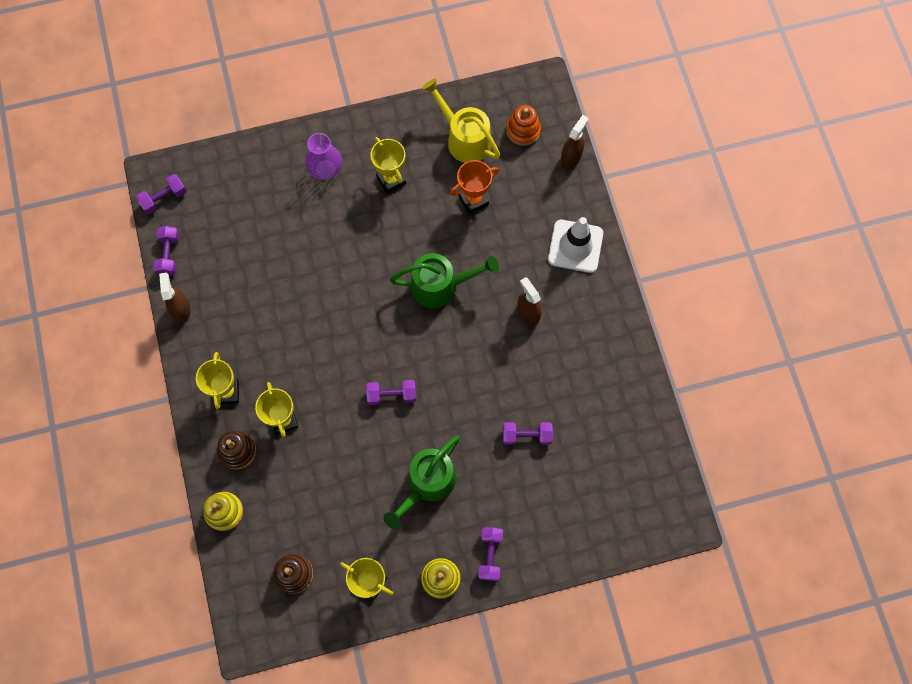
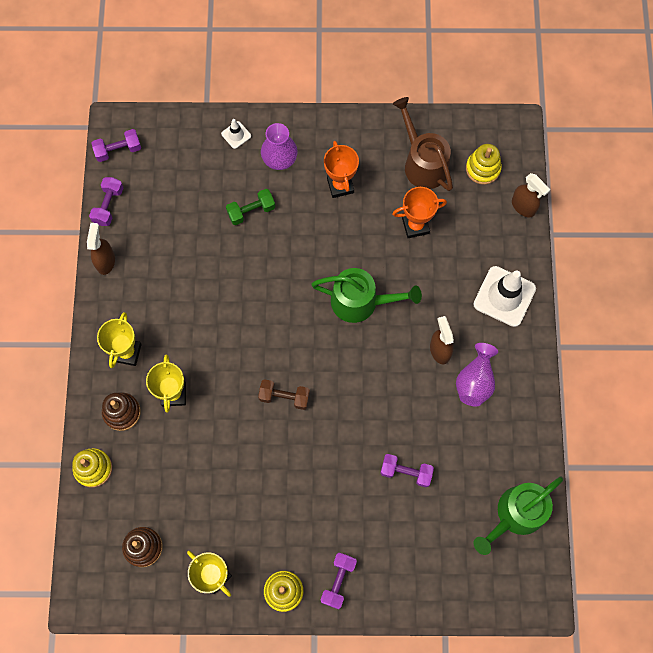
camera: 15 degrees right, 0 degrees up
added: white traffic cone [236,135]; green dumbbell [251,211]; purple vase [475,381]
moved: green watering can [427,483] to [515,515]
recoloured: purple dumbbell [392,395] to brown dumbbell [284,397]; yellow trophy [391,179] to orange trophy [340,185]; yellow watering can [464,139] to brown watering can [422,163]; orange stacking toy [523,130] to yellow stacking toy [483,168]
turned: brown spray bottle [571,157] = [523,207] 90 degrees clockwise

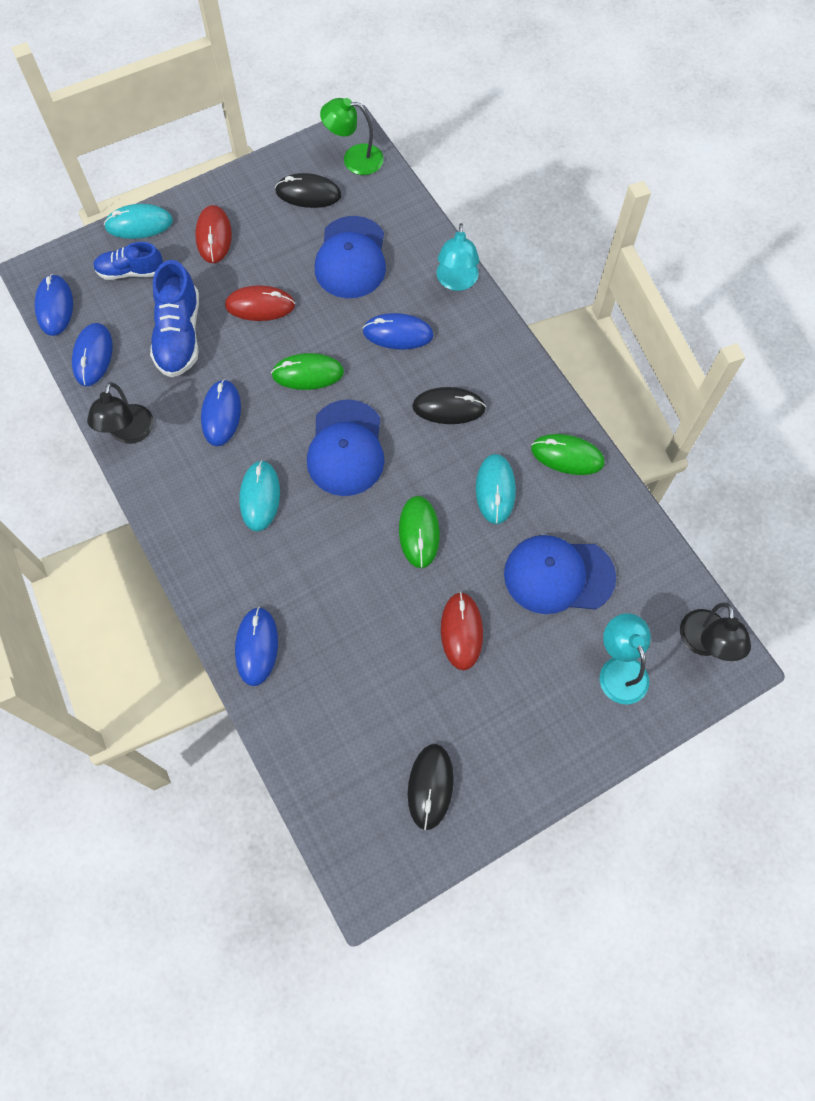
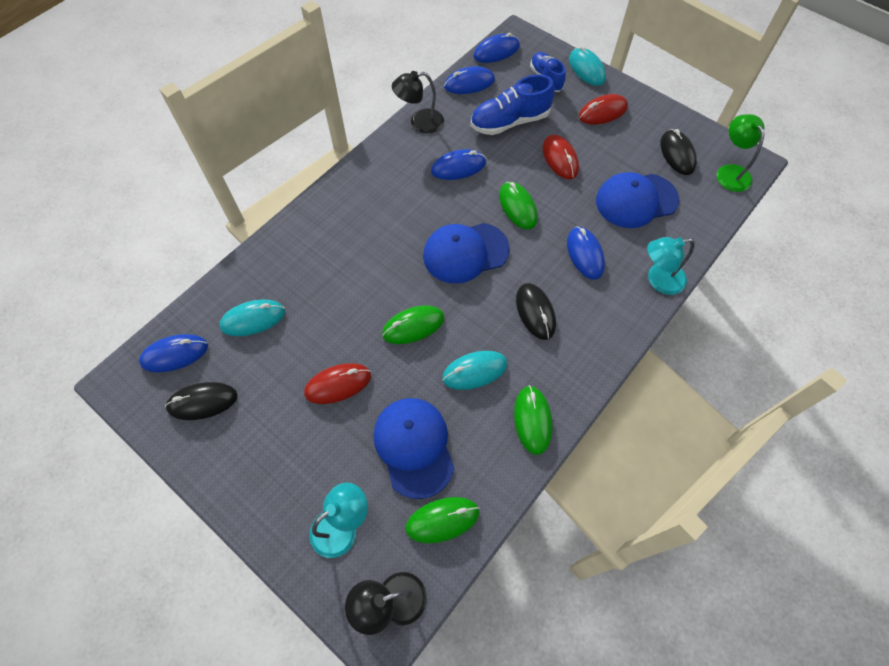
camera: 70 degrees right, 5 degrees down
added: green mouse [442,520]
moved: blue mouse [257,647] to [175,354]; turquoise mouse [260,497] to [253,319]

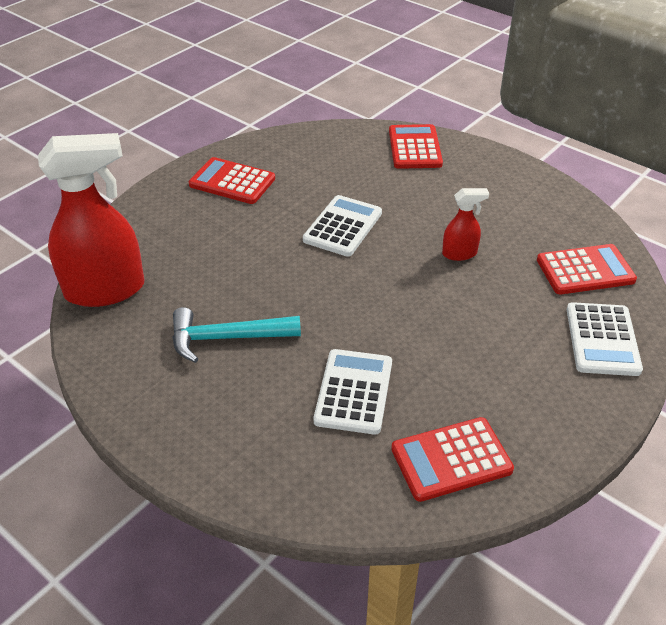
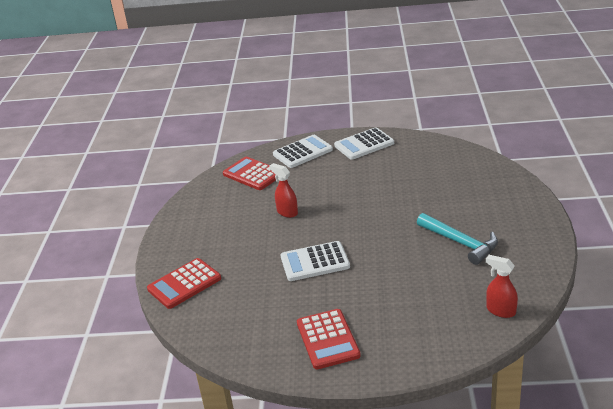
camera: 125 degrees left, 10 degrees down
removed: red calculator [451,459]
moved: white calculator [354,392] to [364,144]
resized: red spray bottle [106,290] = [500,311] x0.47

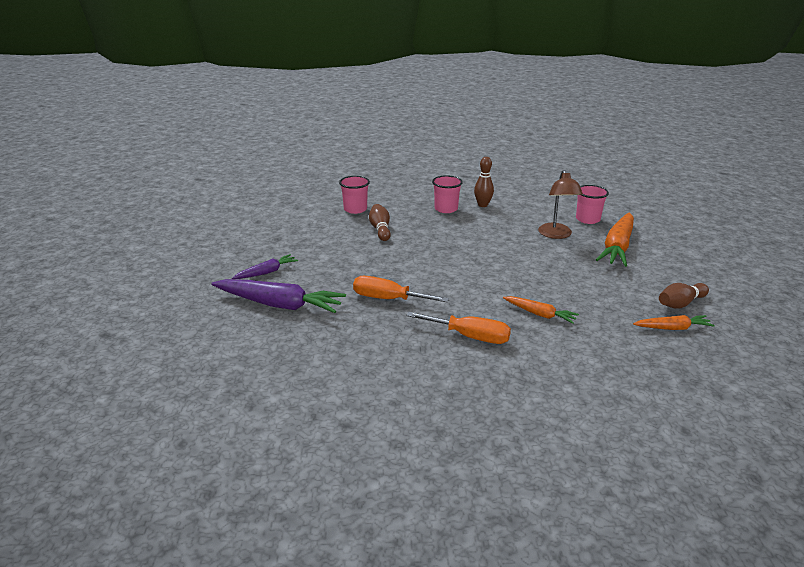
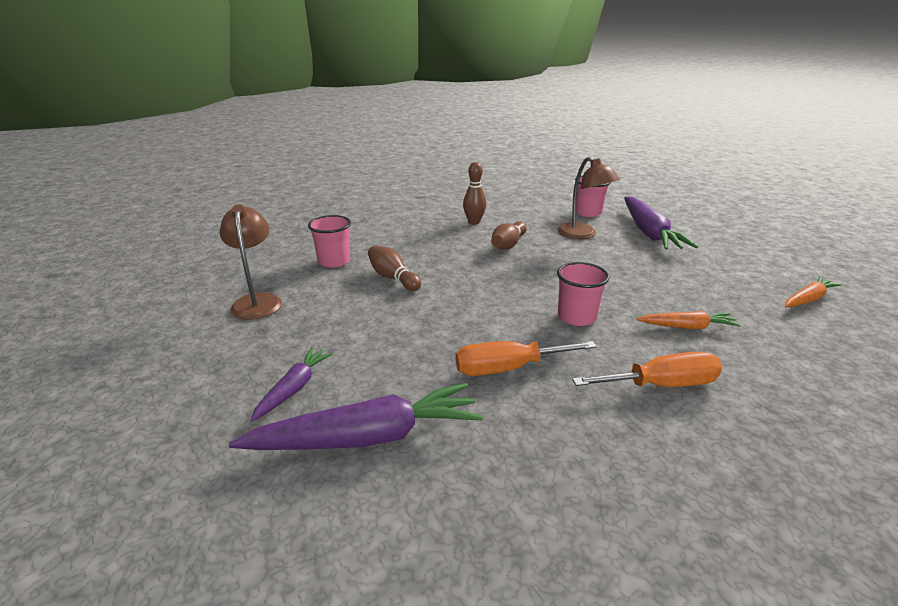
camera: 30 degrees left, 0 degrees up
added: brown lamp [257,301]
moved: pink cup [446,209] to [576,317]; brown bowling pin [680,303] to [508,245]
recoloured: orange carrot [617,247] to purple carrot [649,232]

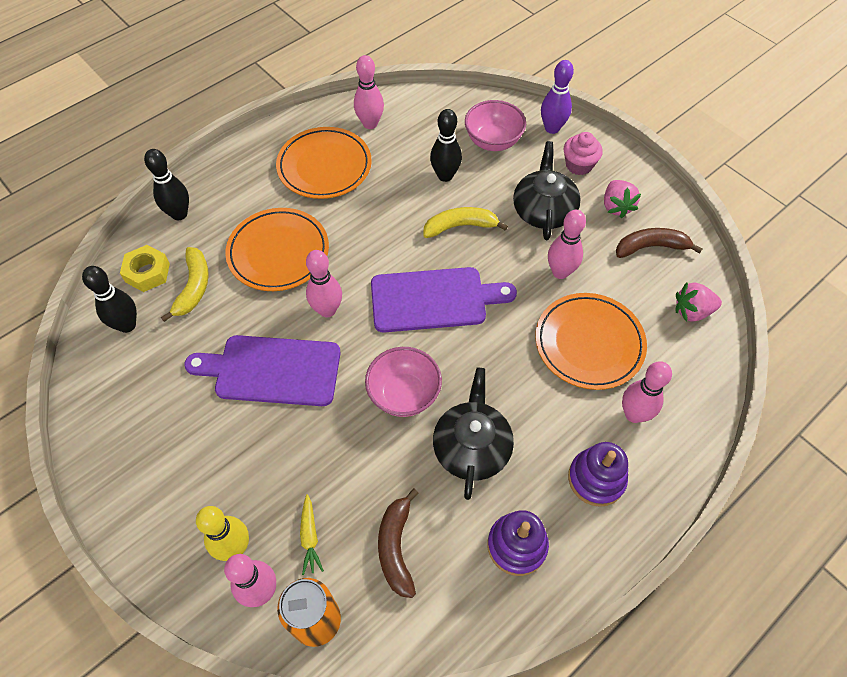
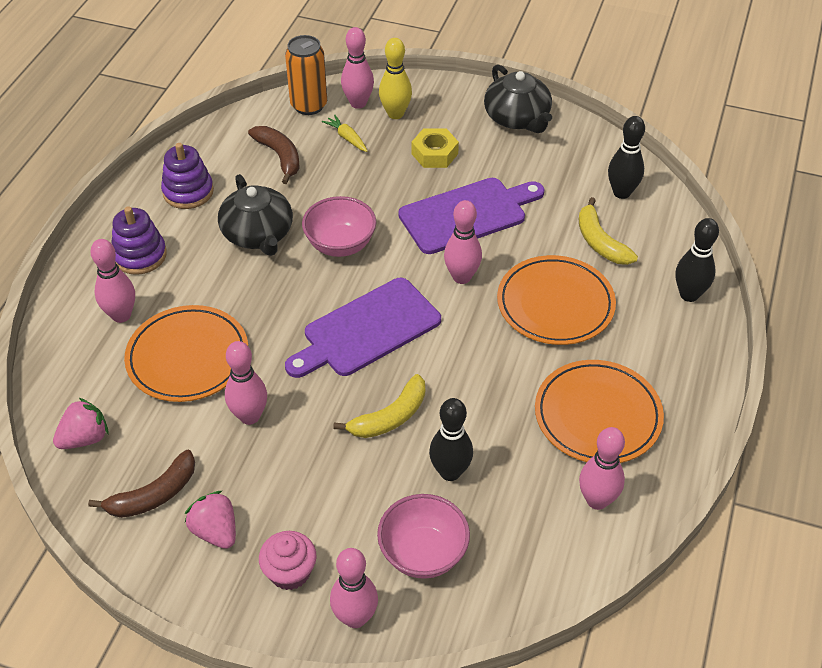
camera: 150 degrees right, 10 degrees down
moved: yellow nut [147,272] to [434,154]; black teapot [543,210] to [517,118]
recoloured: purple bowling pin [552,128] to pink bowling pin [355,617]

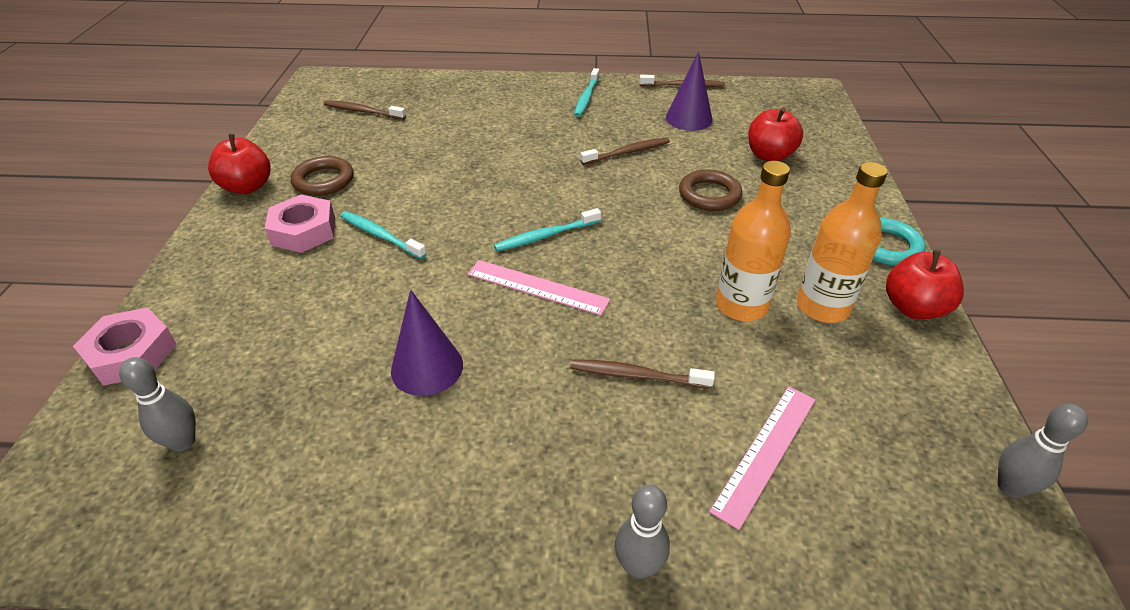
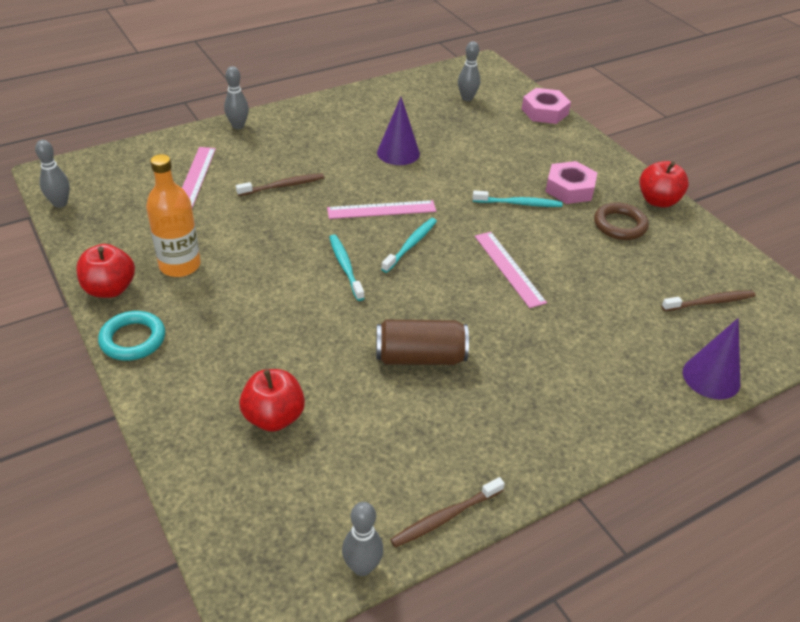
camera: 145 degrees right, 0 degrees up
removed: brown ring [709,195]; orange bottle [741,305]
added: grey bowling pin [362,567]; pink ruler [509,268]
moved: turquoise toothbrush [586,97] to [345,267]; purple cone [689,118] to [711,377]
replaced: brown toothbrush [627,152] to brown can [420,357]

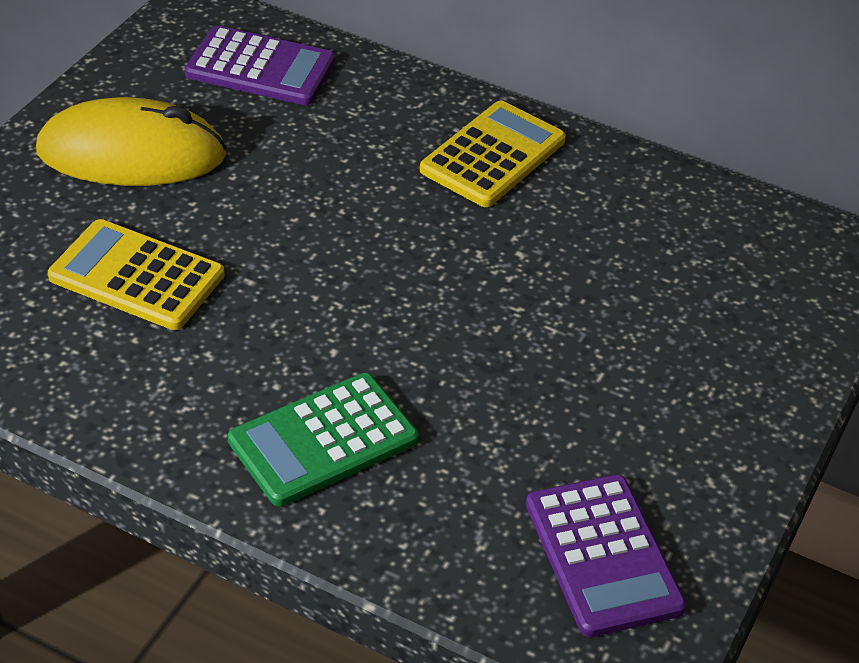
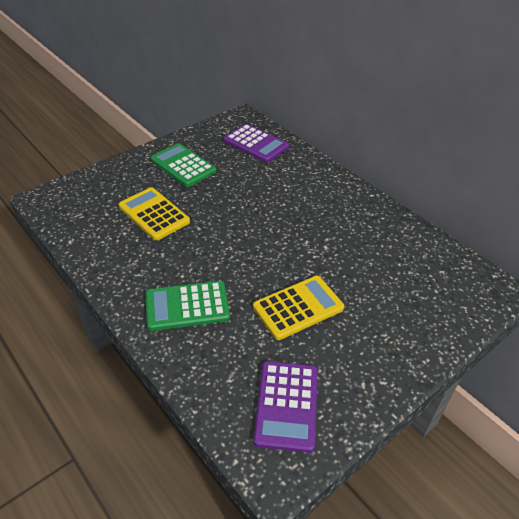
camera: 25 degrees right, 0 degrees up
moved: yellow calculator [493,155] to [298,307]
replaced: yellow mouse [131,154] to green calculator [183,165]

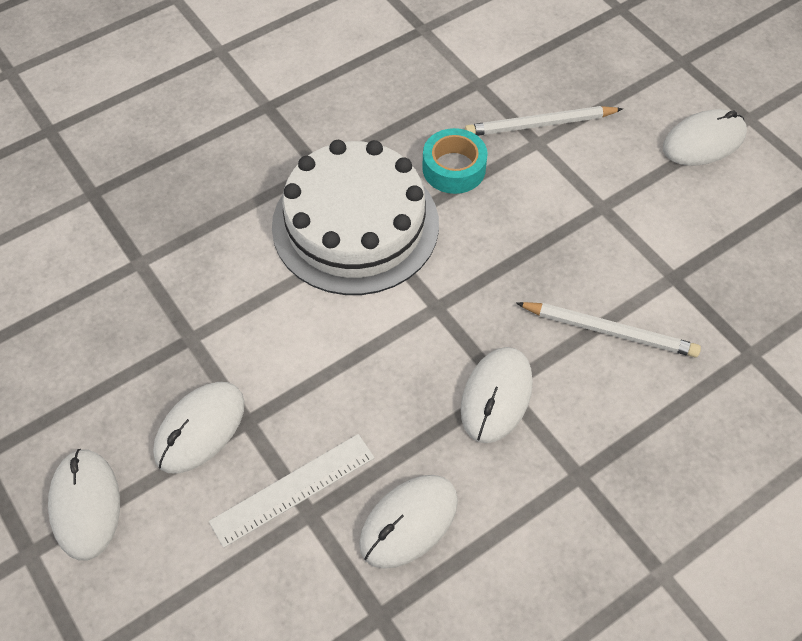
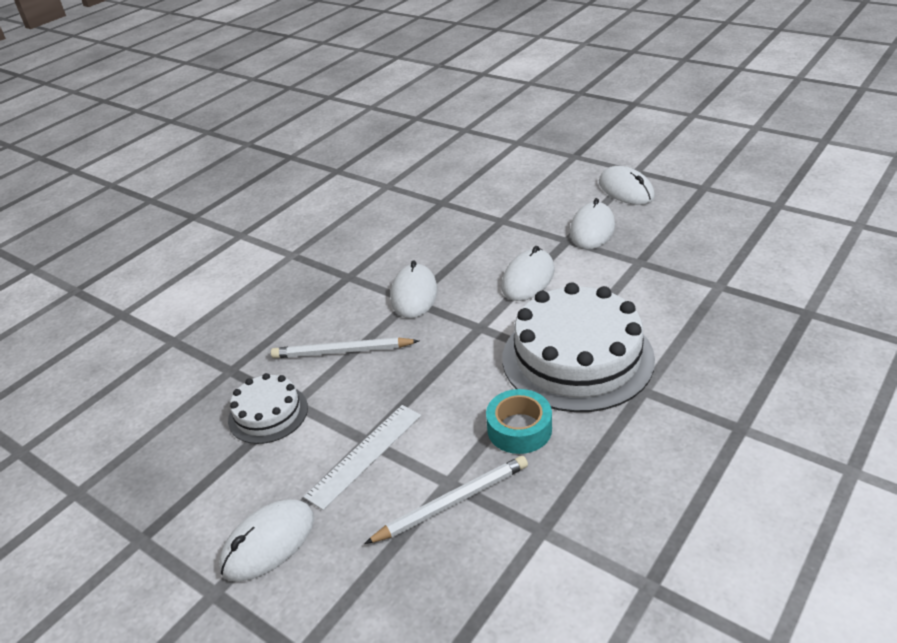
camera: 165 degrees right, 20 degrees down
added: white cake [268,413]
moved: white ruler [293,489] to [364,455]; white mouse [409,522] to [528,279]

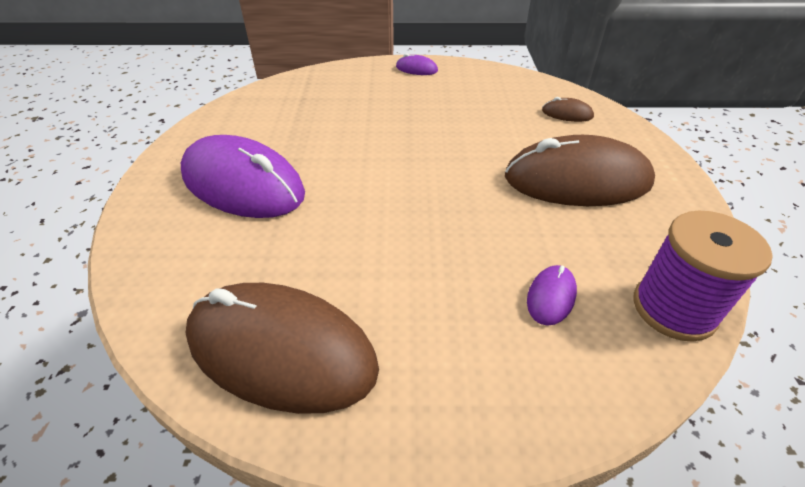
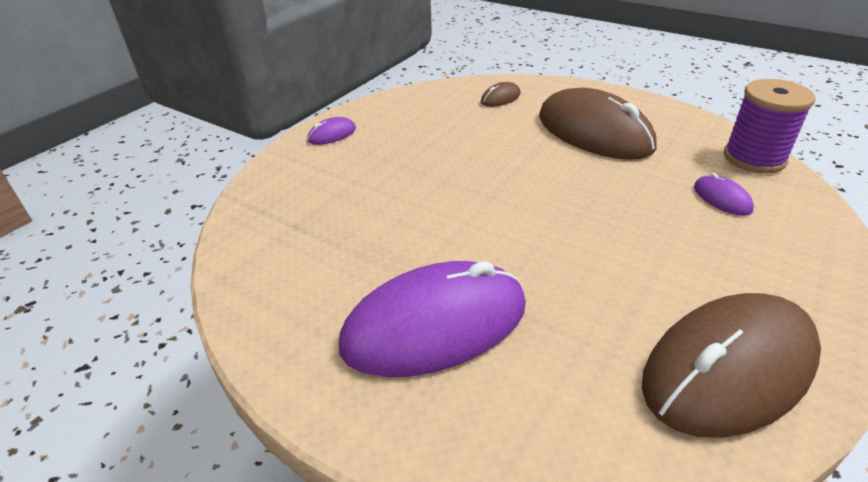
camera: 55 degrees left, 5 degrees down
turned: brown mouse [577,180] = [594,132] 75 degrees counterclockwise

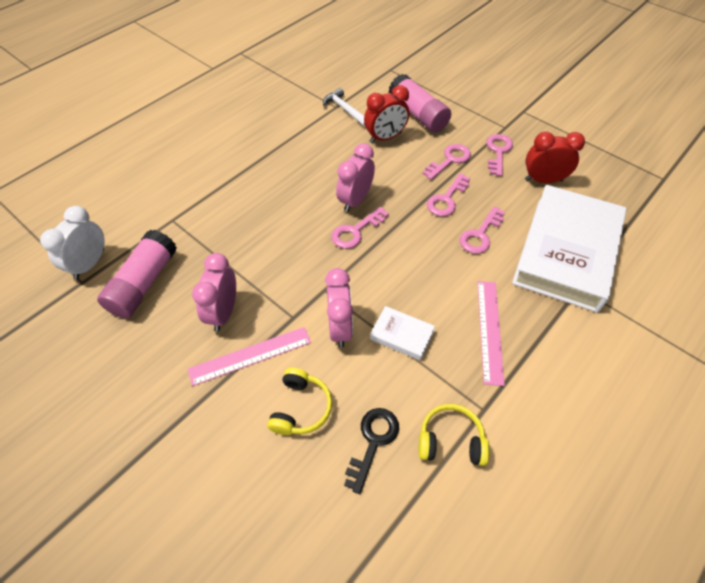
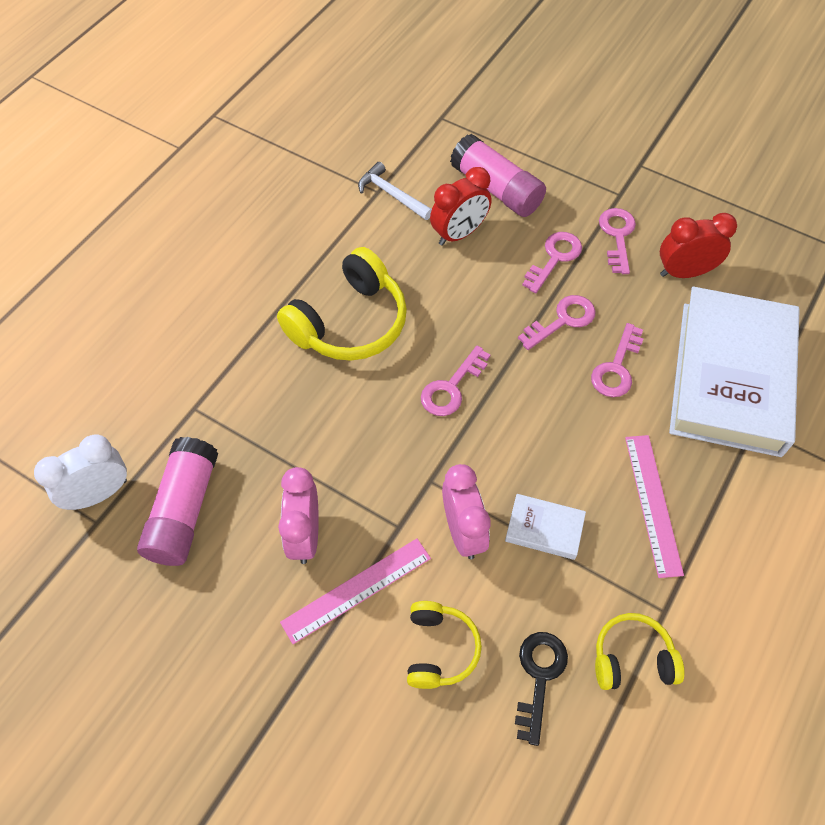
camera: 10 degrees left, 5 degrees up
removed: pink clock [355,200]
added: yellow headphones [349,323]
turned: white clock [90,264] = [99,494] 45 degrees clockwise; pink key [446,199] = [562,320] 150 degrees counterclockwise

